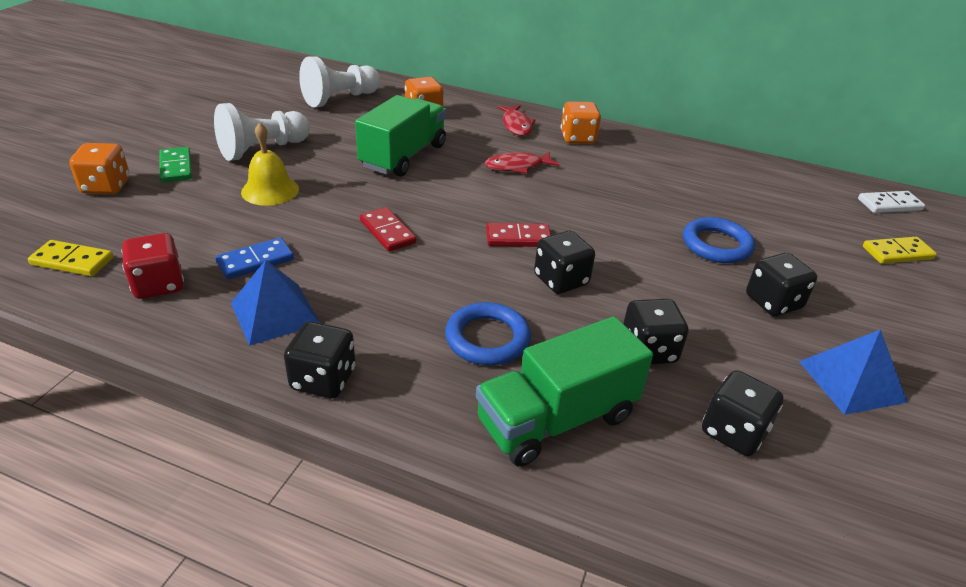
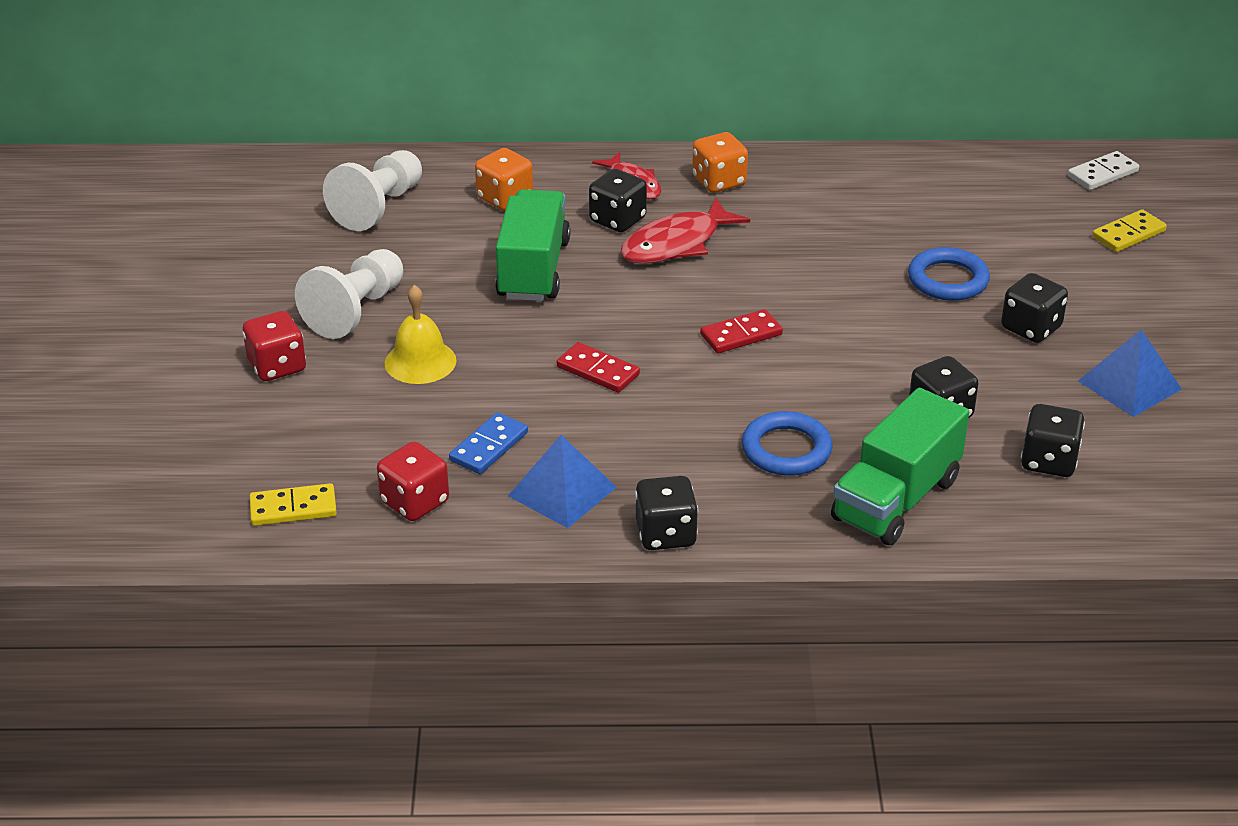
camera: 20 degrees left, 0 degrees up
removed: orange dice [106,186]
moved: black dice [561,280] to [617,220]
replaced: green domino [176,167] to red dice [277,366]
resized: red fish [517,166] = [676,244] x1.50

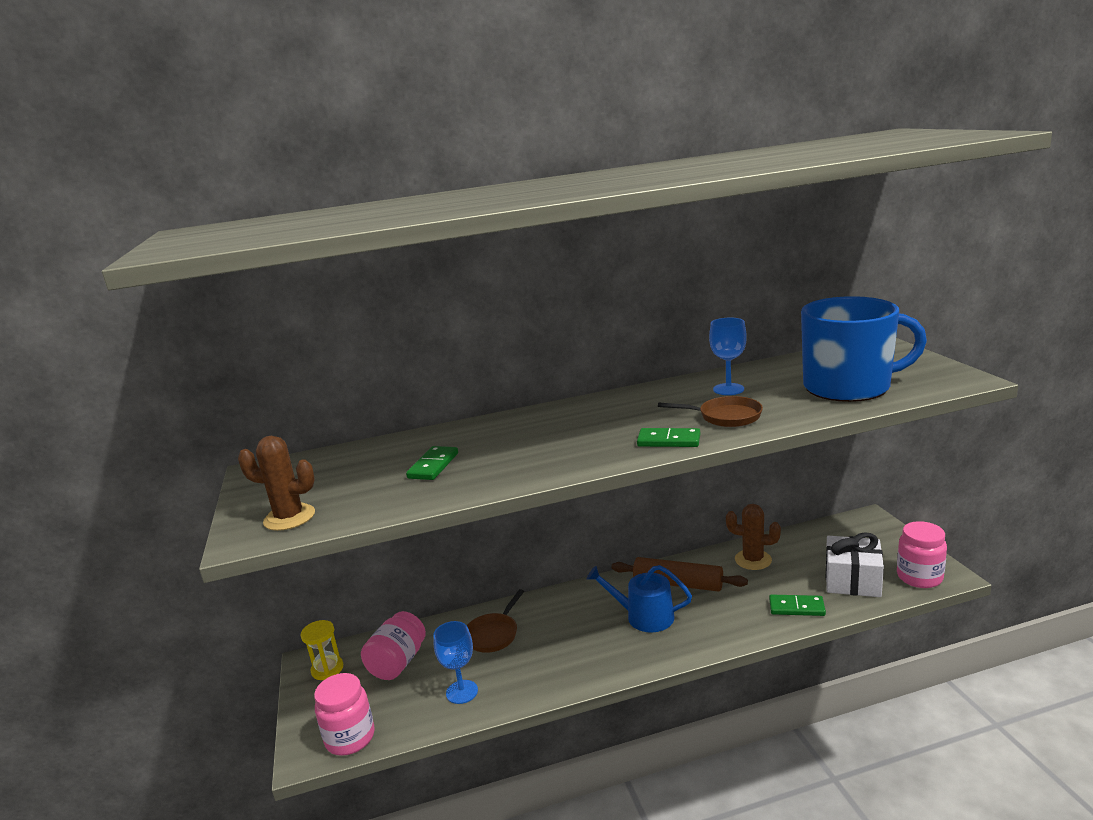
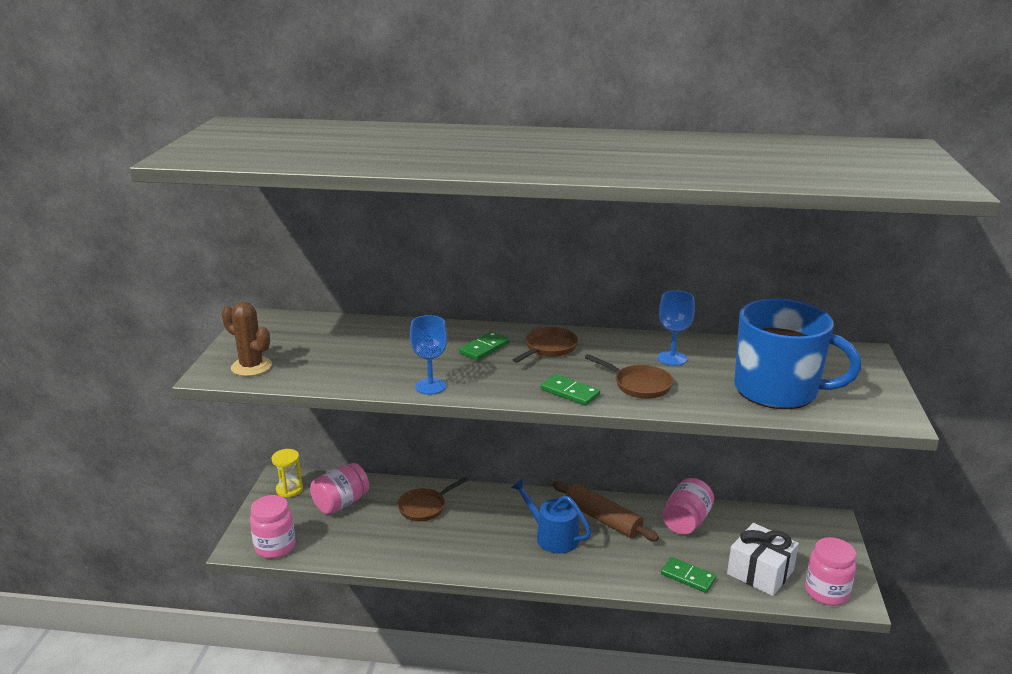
camera: 20 degrees right, 5 degrees up
added: brown pan [548,348]
moved: green domino [433,466] to [484,348]; blue goblet [462,692] to [430,386]
replaced: brown cactus [753,560] to pink jar [686,521]

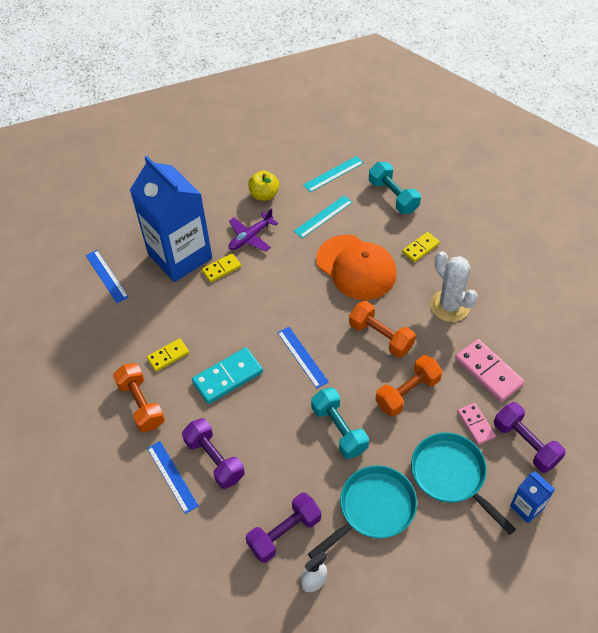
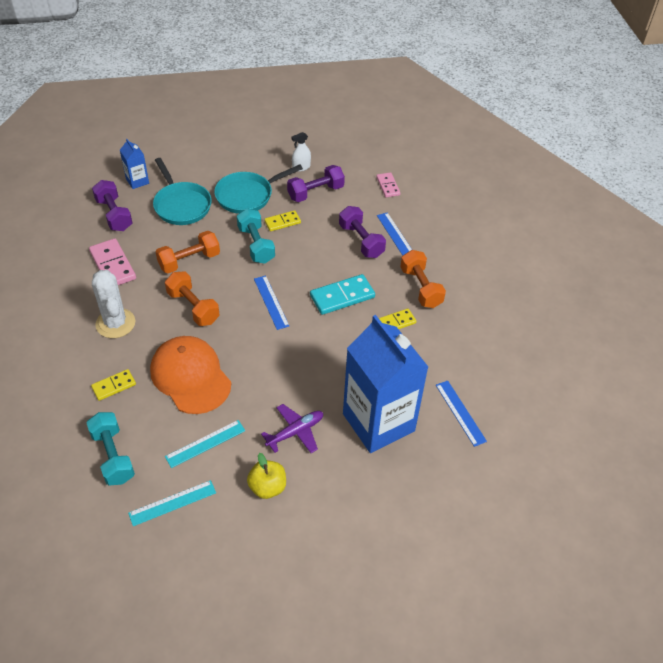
camera: 175 degrees left, 5 degrees down
moved: yellow domino [221,269] to [282,222]; pink domino [475,424] to [388,186]

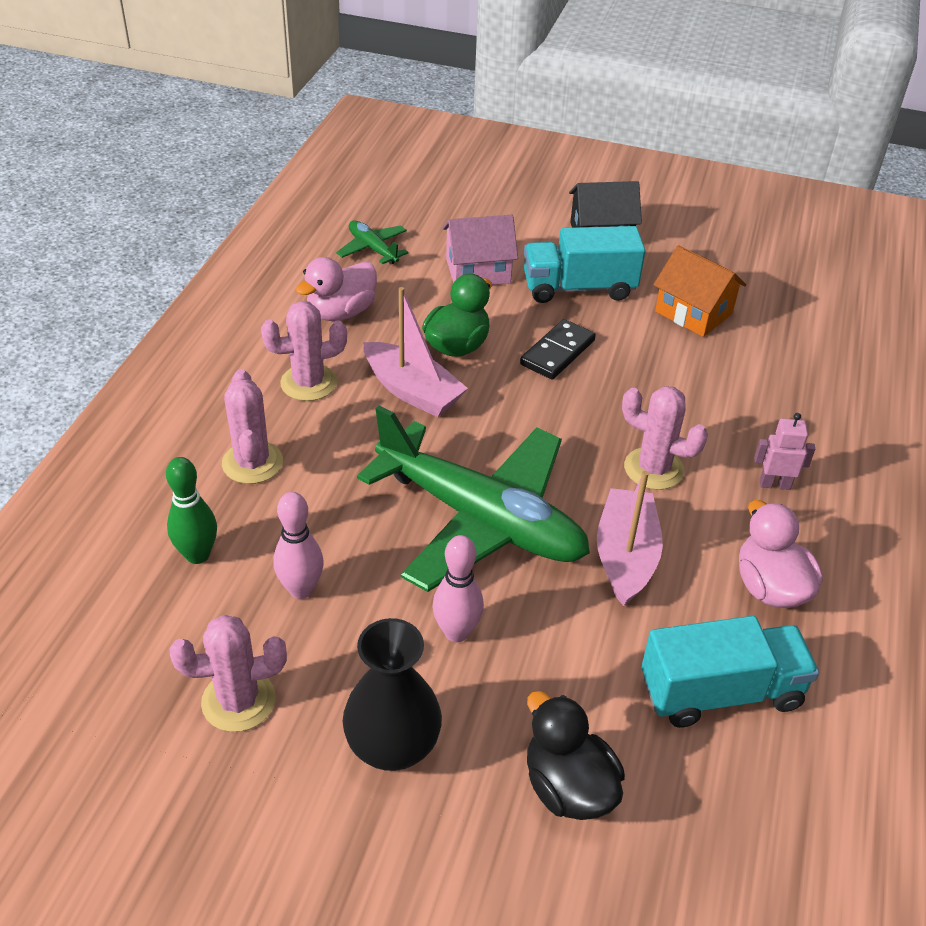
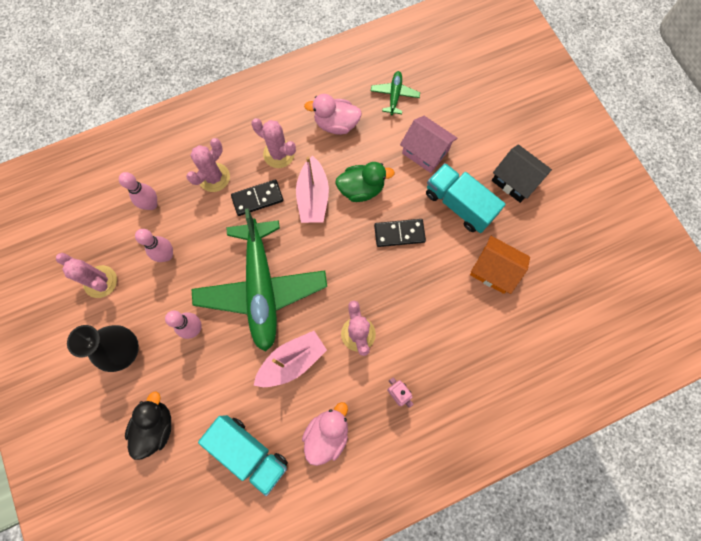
camera: 50 degrees right, 30 degrees up
added: black domino [257,198]
recoloured: green bowling pin [197,555] to pink bowling pin [151,204]
turned: orange house [693,313] = [494,270] 60 degrees counterclockwise

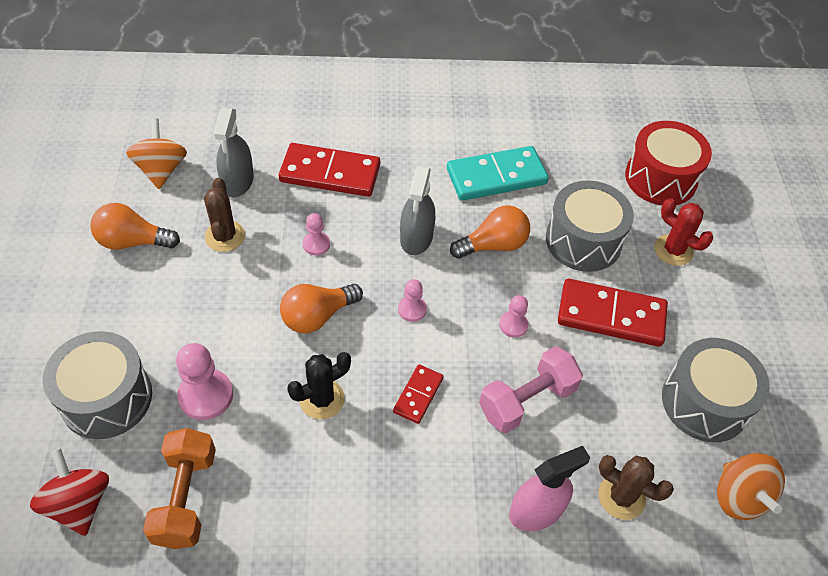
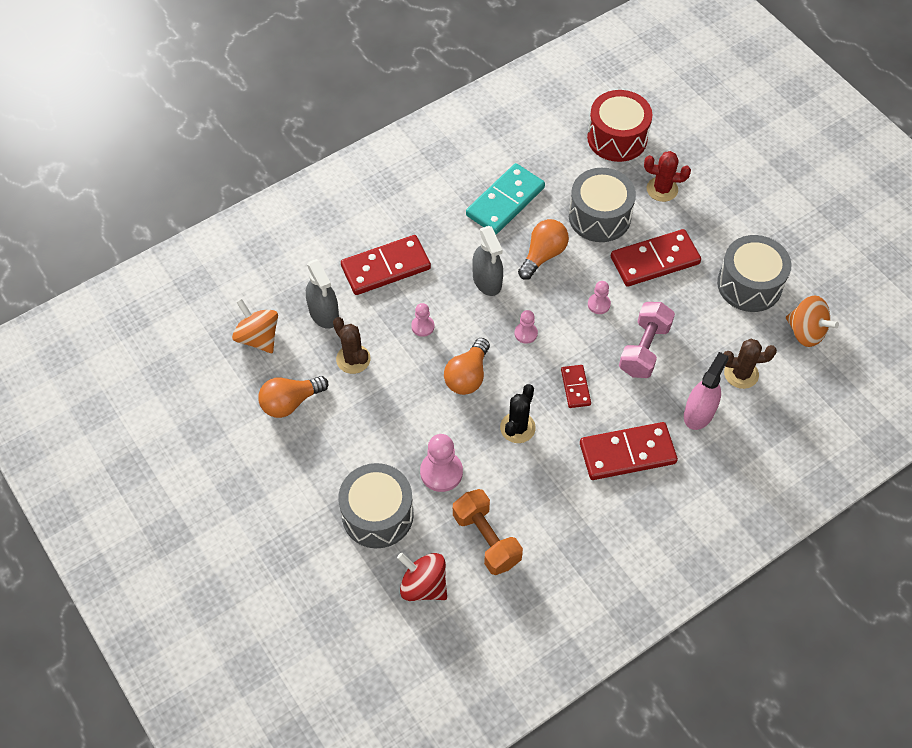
camera: 30 degrees left, 5 degrees up
added: red domino [627,453]

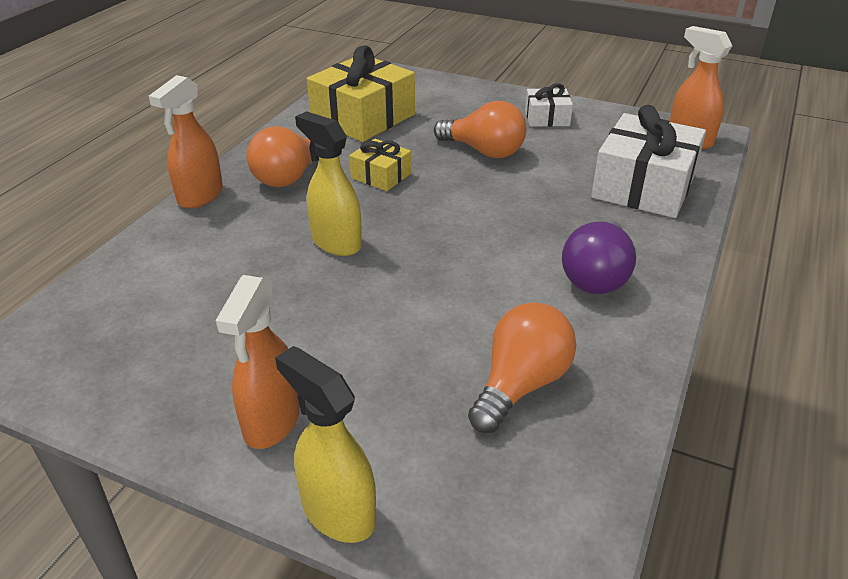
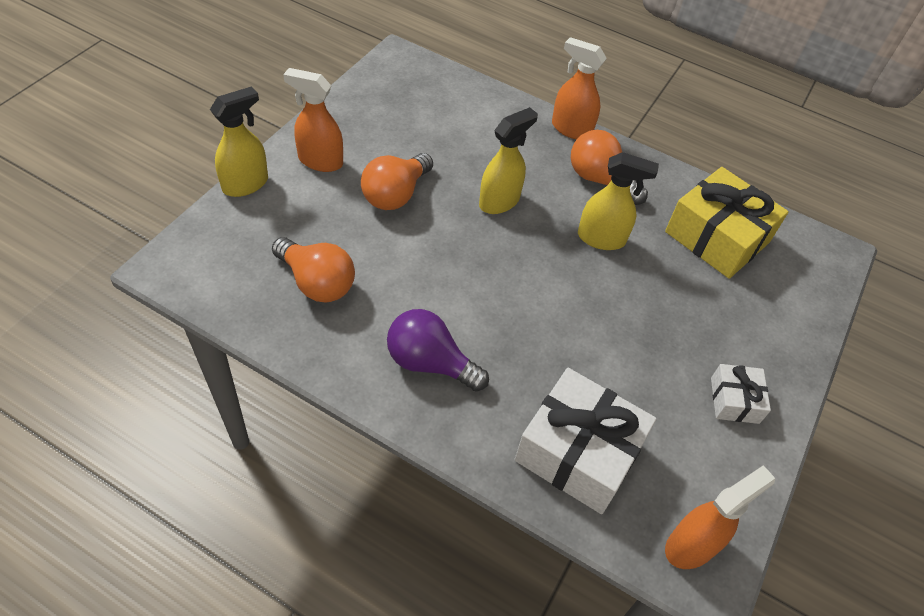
camera: 90 degrees right, 15 degrees up
moved: orange light bulb [484,151] to [395,194]
replaced: yellow gift [381,176] to yellow spray bottle [601,239]

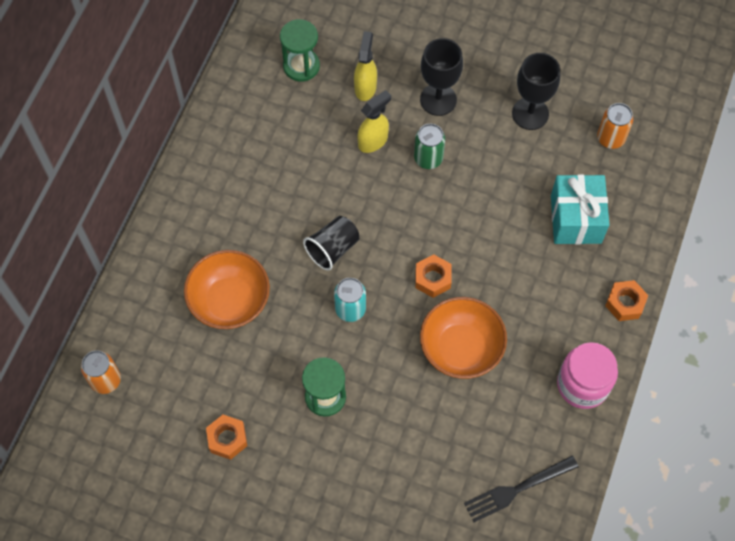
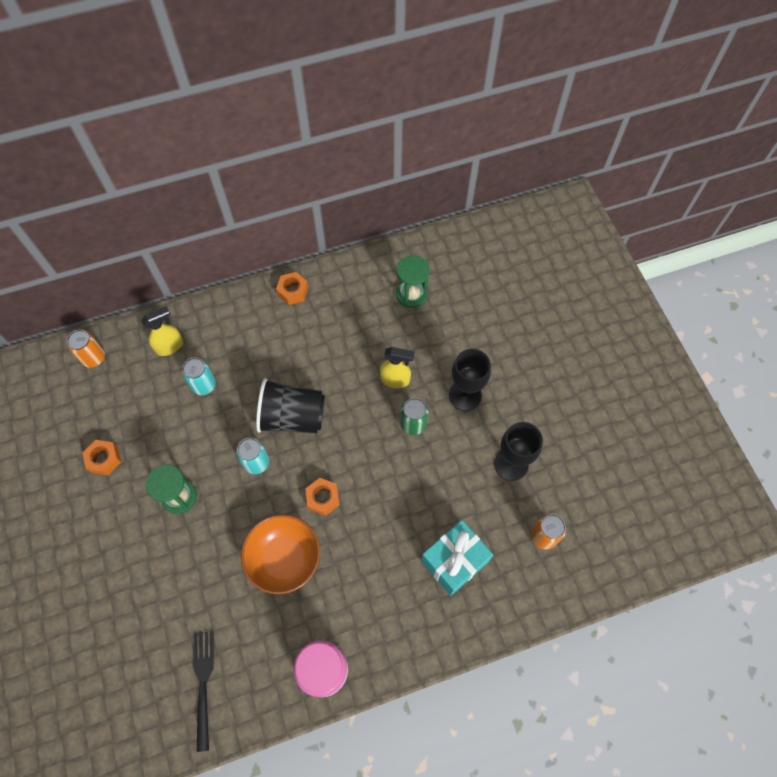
camera: 50 degrees right, 0 degrees up
moved: yellow spray bottle [365,87] to [170,346]; orange nut [625,303] to [293,291]
replaced: orange bowl [230,301] to turquoise can [204,385]
turned: black fork [517,489] = [203,684] 60 degrees clockwise
resized: black cup [332,249] = [292,417] x1.54

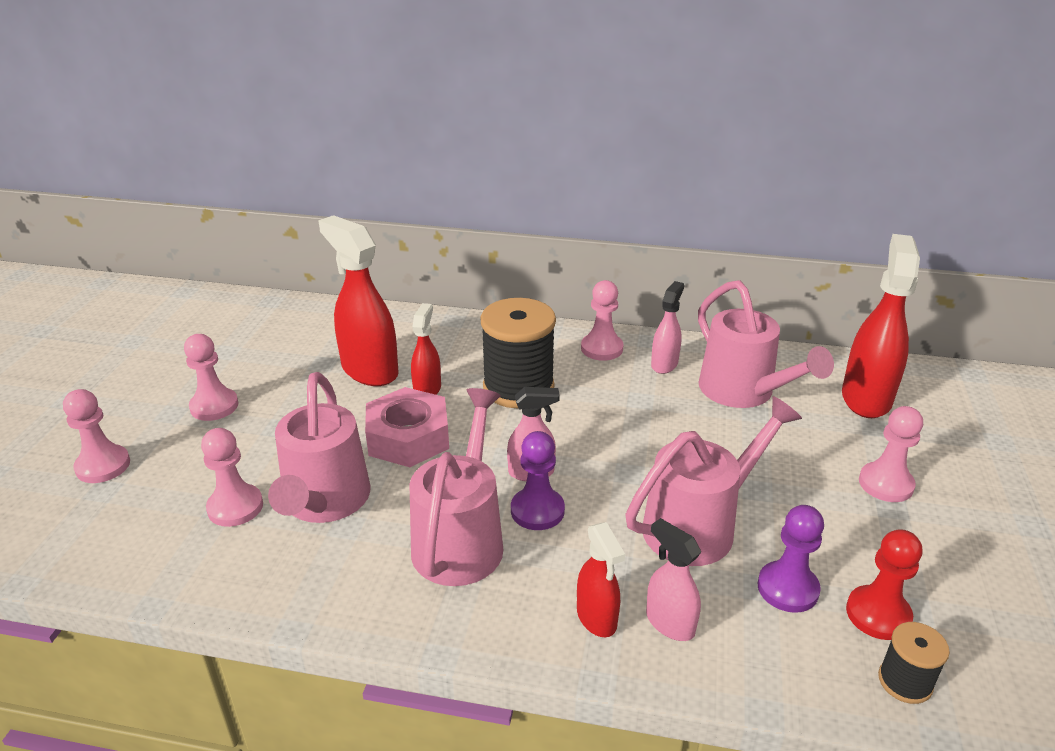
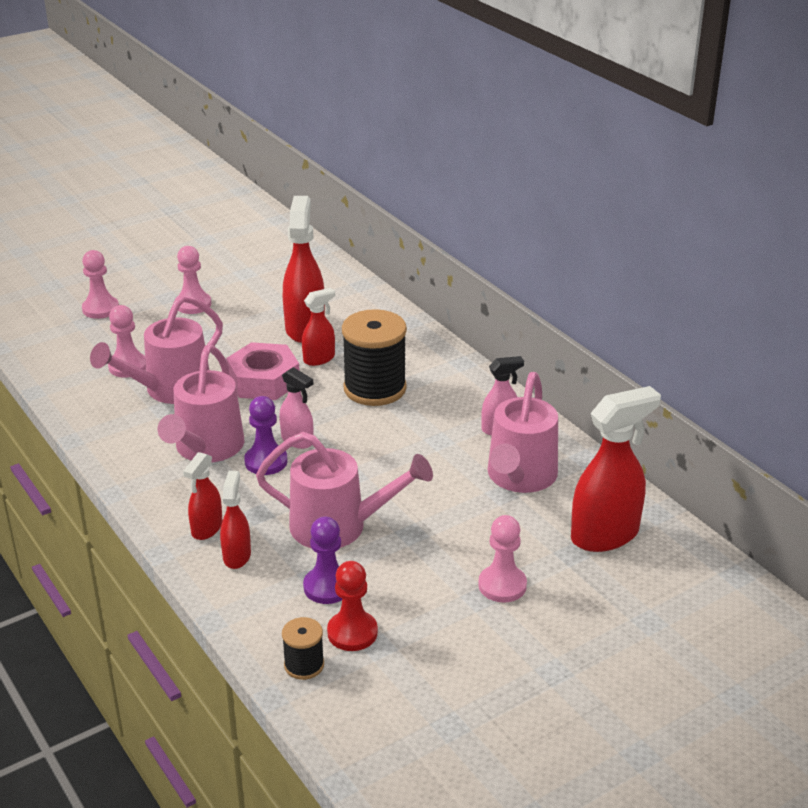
camera: 45 degrees right, 0 degrees up
removed: pink pawn [601,348]
recoloured: pink spray bottle [669,623] to red spray bottle [237,556]
turned: pink watering can [461,538] = [206,449] 135 degrees clockwise

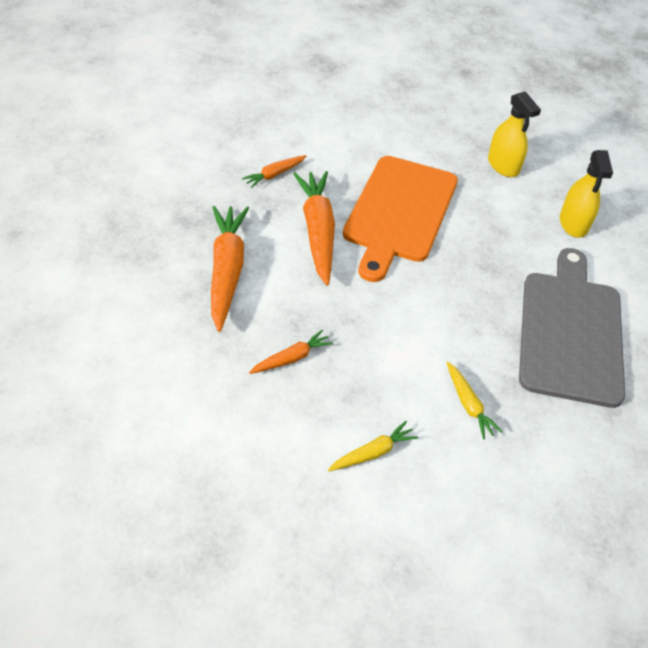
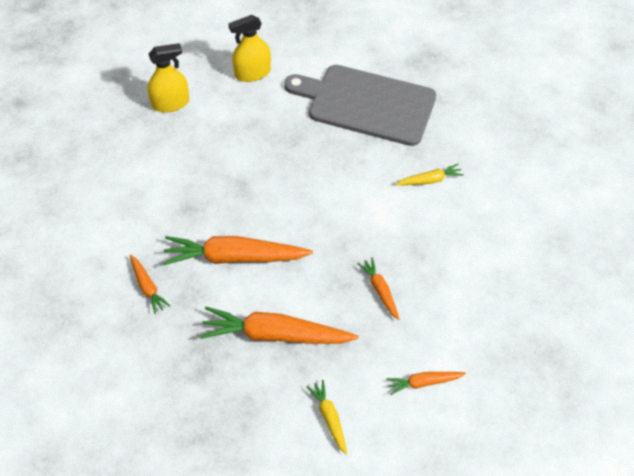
camera: 80 degrees left, 5 degrees up
removed: orange cutting board [399,212]
added: orange carrot [424,383]
moved: yellow carrot [373,452] to [329,418]
turned: yellow spray bottle [573,223] = [252,73] 150 degrees clockwise

